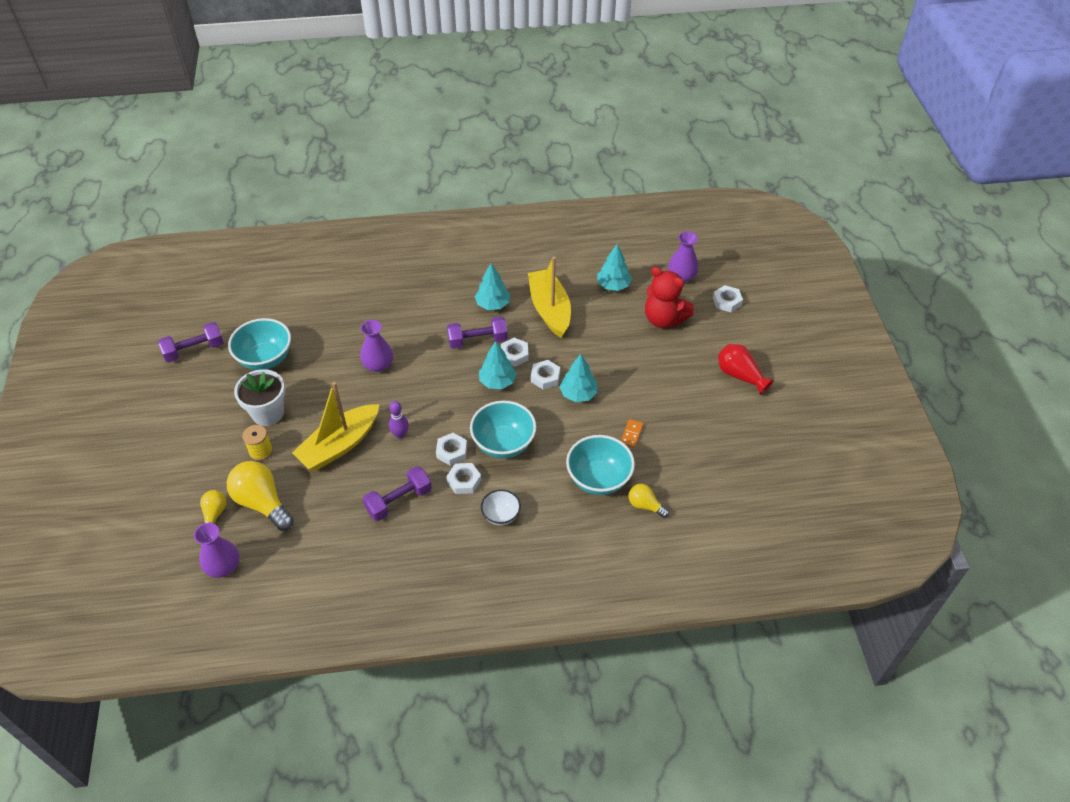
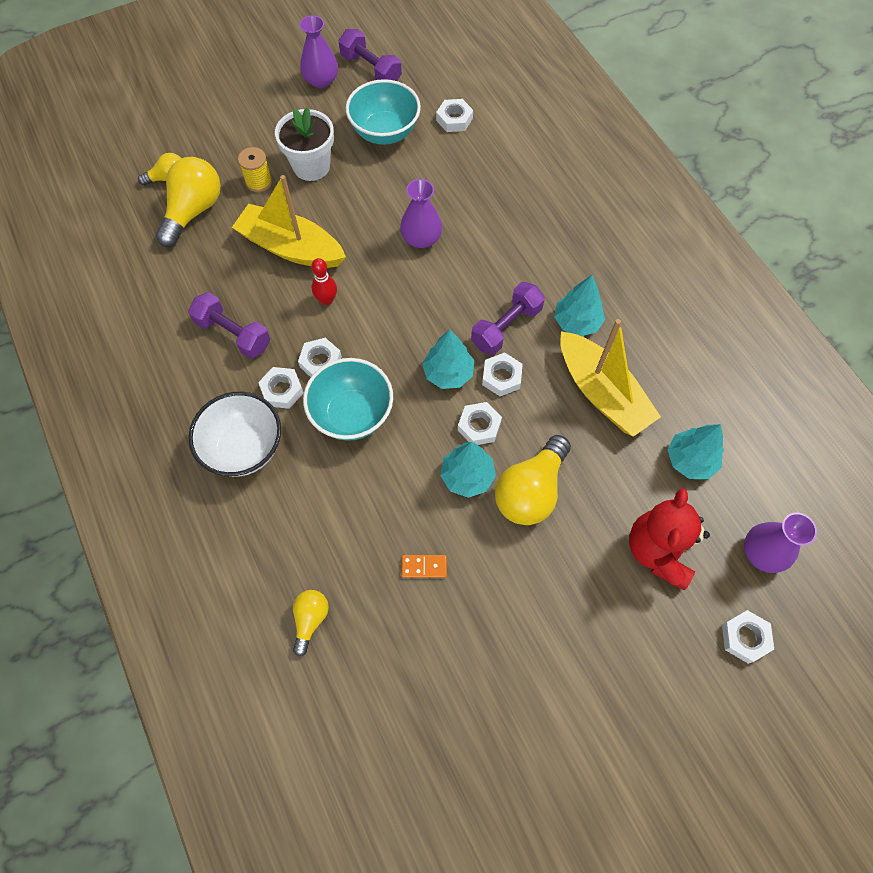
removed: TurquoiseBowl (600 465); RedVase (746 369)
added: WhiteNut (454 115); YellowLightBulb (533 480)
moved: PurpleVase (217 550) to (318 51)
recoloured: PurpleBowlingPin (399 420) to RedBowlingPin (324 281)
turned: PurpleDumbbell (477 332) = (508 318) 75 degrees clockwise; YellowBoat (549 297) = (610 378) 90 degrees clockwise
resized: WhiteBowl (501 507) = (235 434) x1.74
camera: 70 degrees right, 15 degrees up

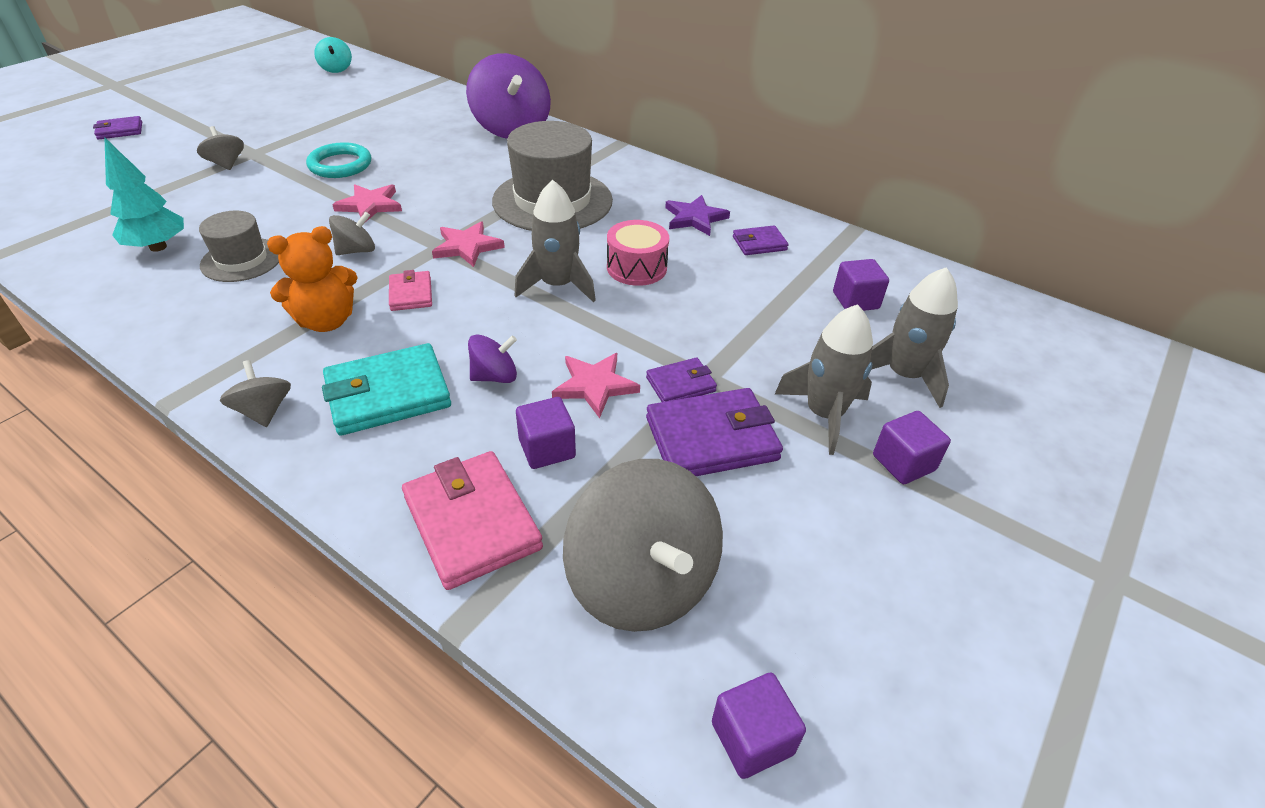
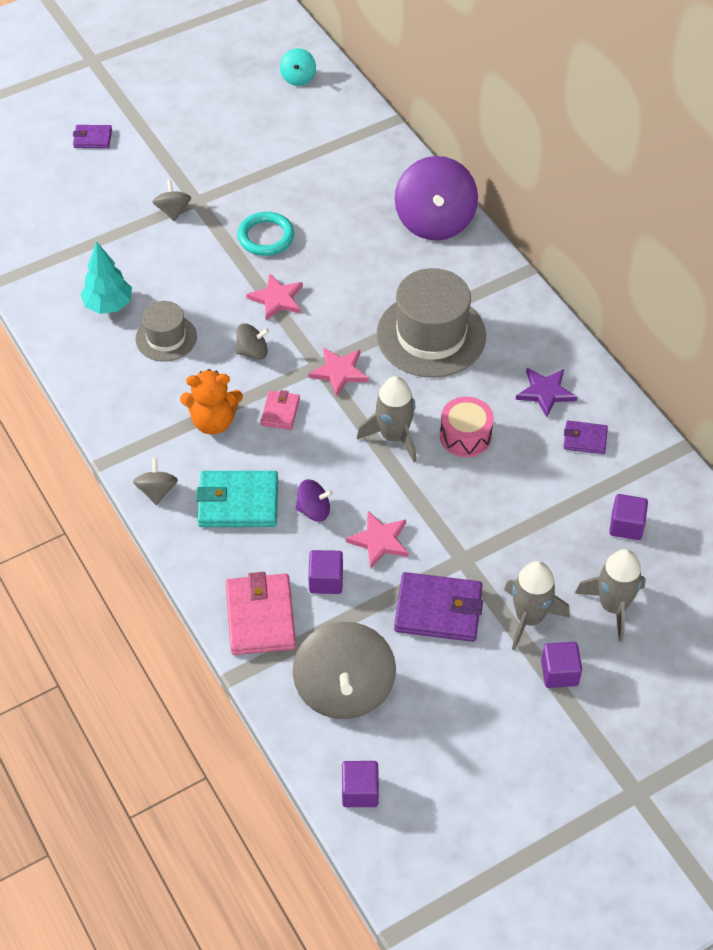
removed: PurpleWallet (681 380)
camera: 25 degrees right, 10 degrees up

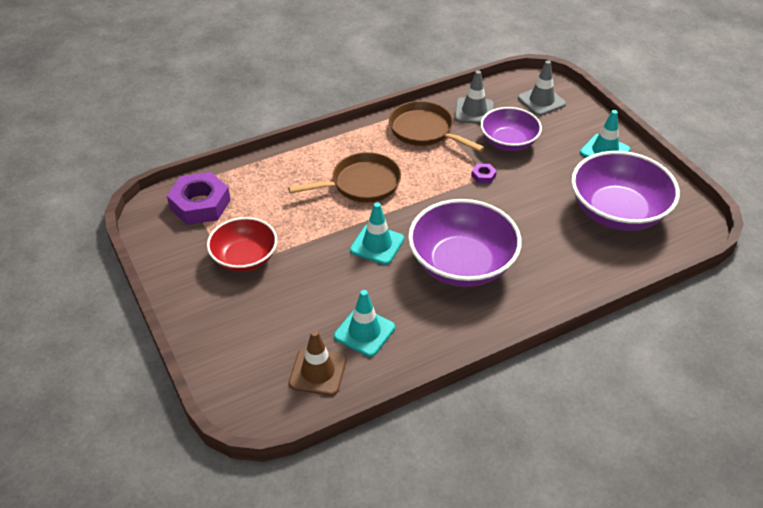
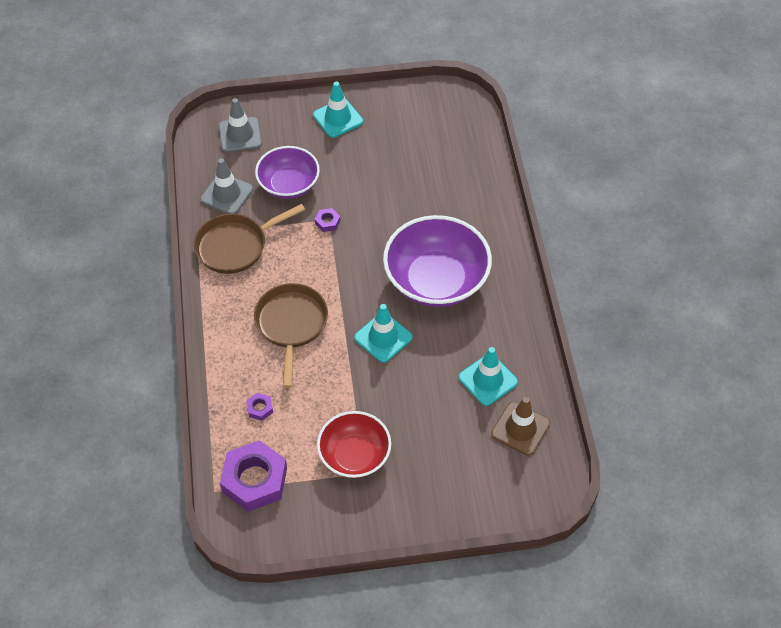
removed: PurpleBowl (625 191)
added: PurpleNut (259 407)
camera: 70 degrees left, 10 degrees up

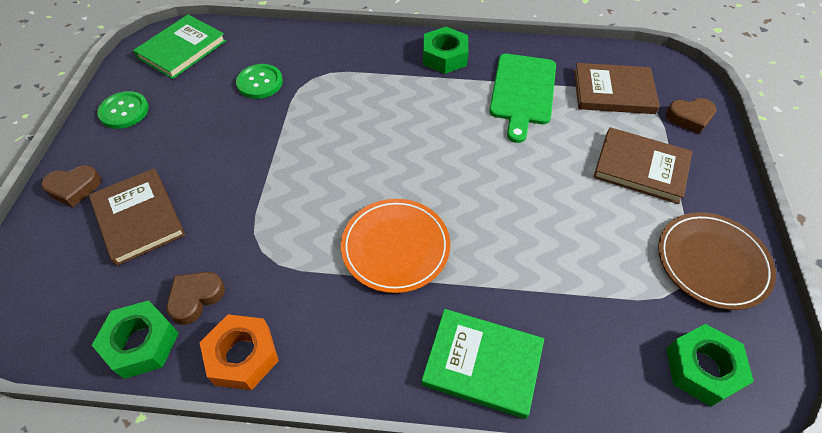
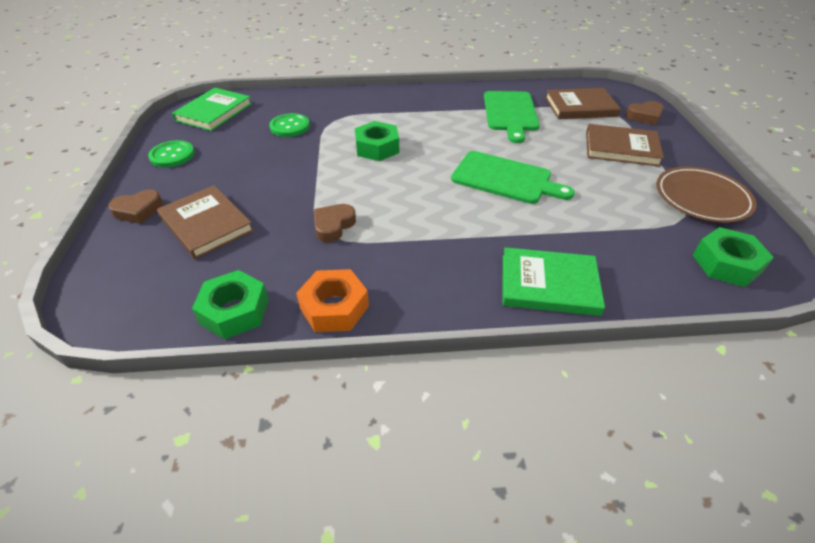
removed: OrangePlate (395 246)
added: GreenCuttingBoard (513 177)
moved: BrownHeart (195 298) to (335 223); GreenNut (445 50) to (377 141)
camera: 10 degrees left, 10 degrees down

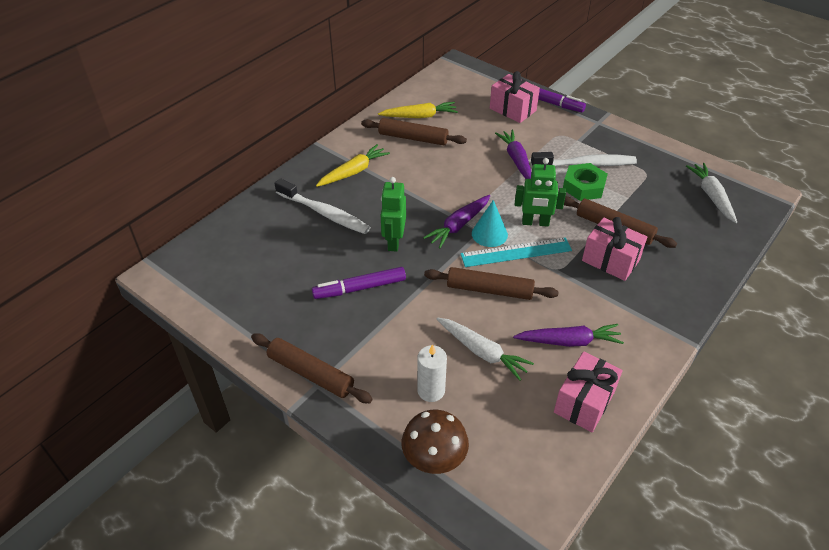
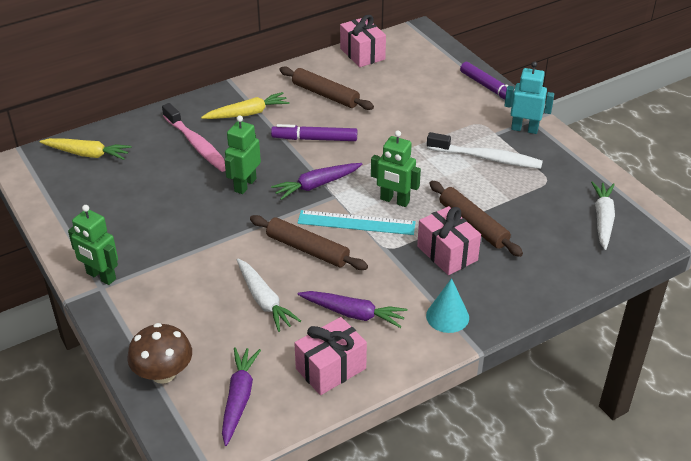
removed: WhiteCandle (432 373); GreenNut (585 182)
added: TurquoiseRobot (529 97)
moved: PurpleMarker (359 283) to (314 132); YellowCarrot (418 110) to (85 149); TurquoiseCone (490 223) to (447 305); PinkGift (515 97) to (363 41); PurpleCarrot (513 154) to (241 396)
replaced: BrownRollingPin (312 368) to GreenRobot (93 245)
recoloured: WhiteToothbrush (322 206) to PinkToothbrush (194 137)
camera: 20 degrees right, 5 degrees down

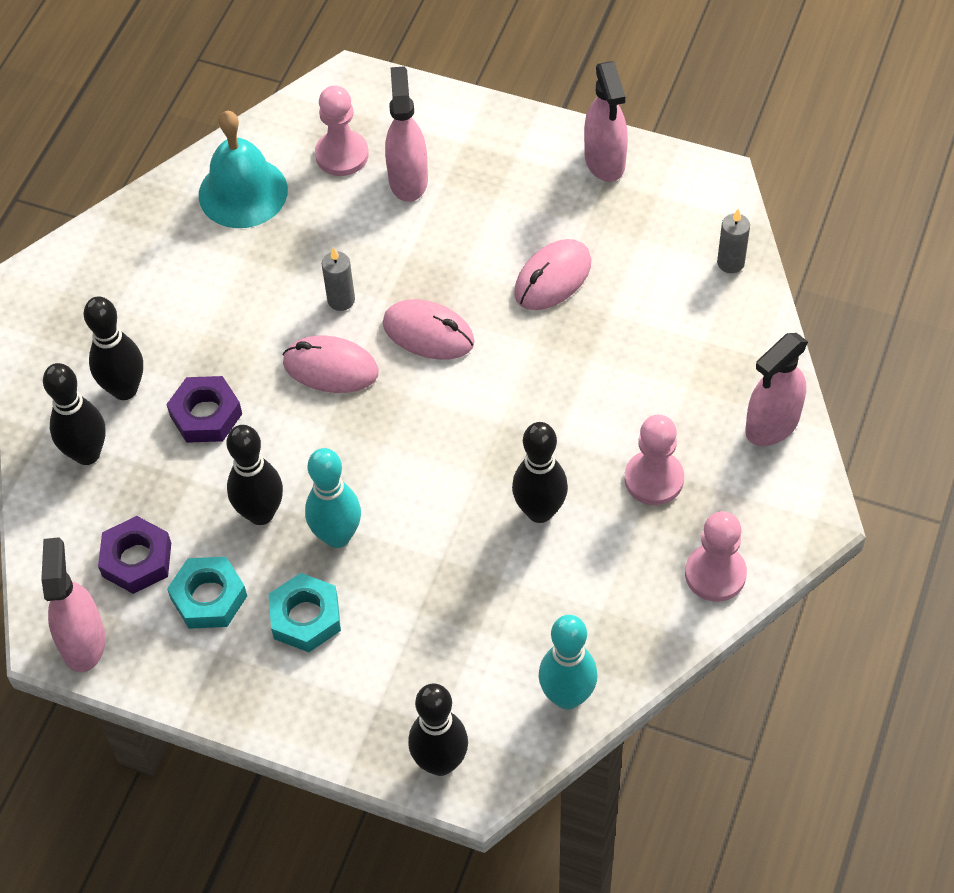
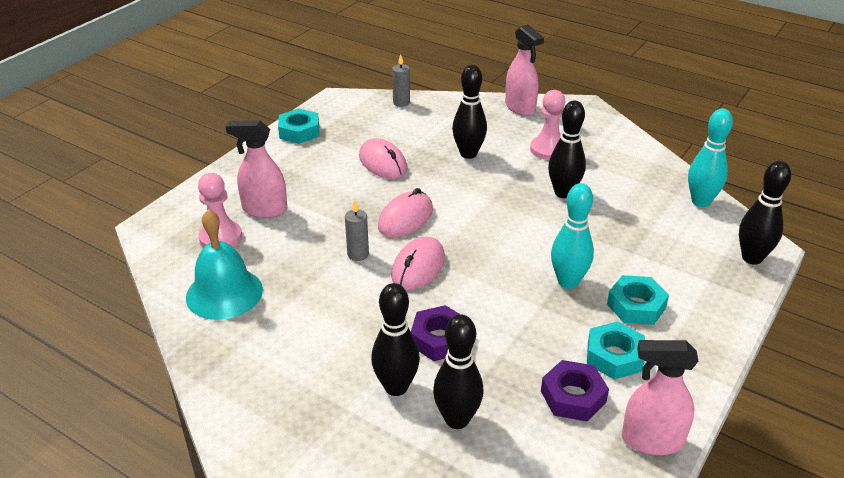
removed: PinkPawn (716 556)
moved: BlackBowlingPin (255 475) to (469 112)
replaced: PinkSprayBottle (606 121) to TurquoiseNut (298 126)
camera: 80 degrees left, 20 degrees down

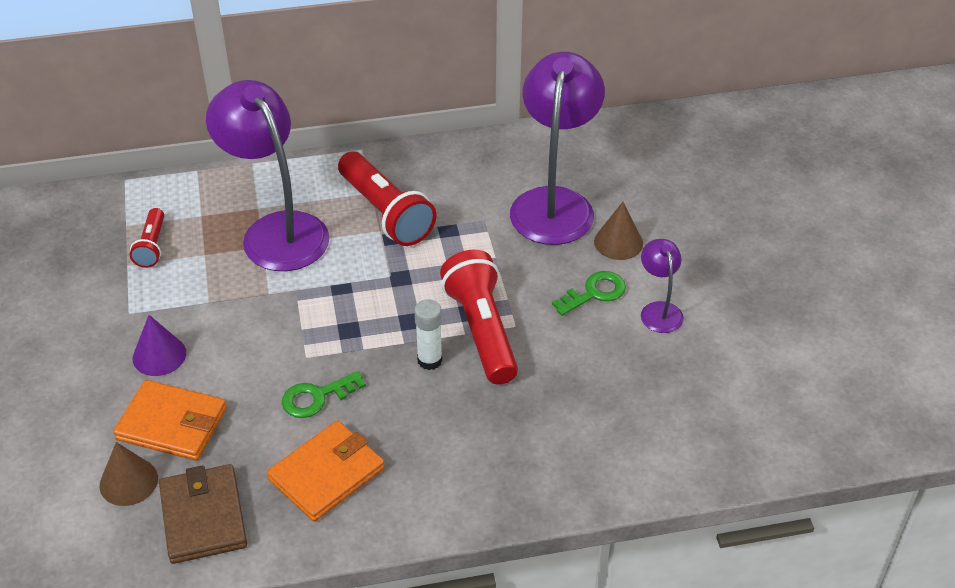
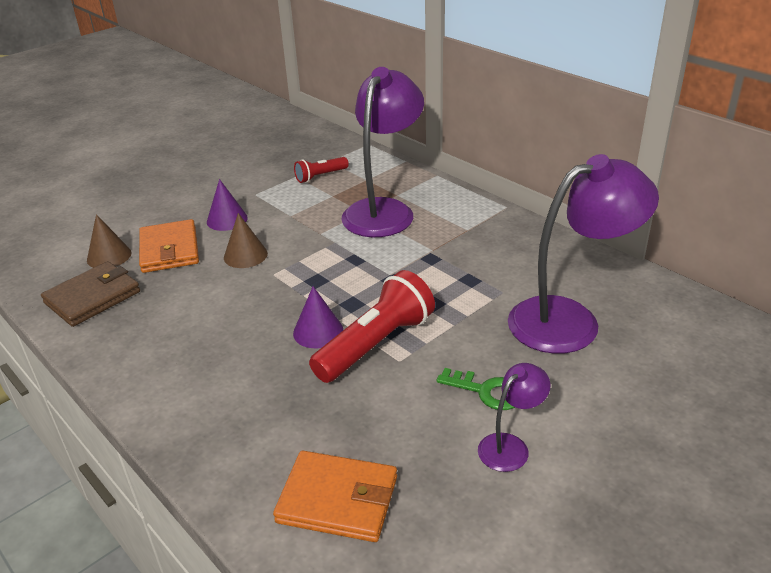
removed: GreenKey (324 394); RedFlashlight (387 198)
moved: OrangeWallet (326 471) to (335 496); BrownCone (618 231) to (246 240)
replaced: WhiteGlueStick (428 334) to PurpleCone (318 317)
camera: 60 degrees right, 10 degrees down

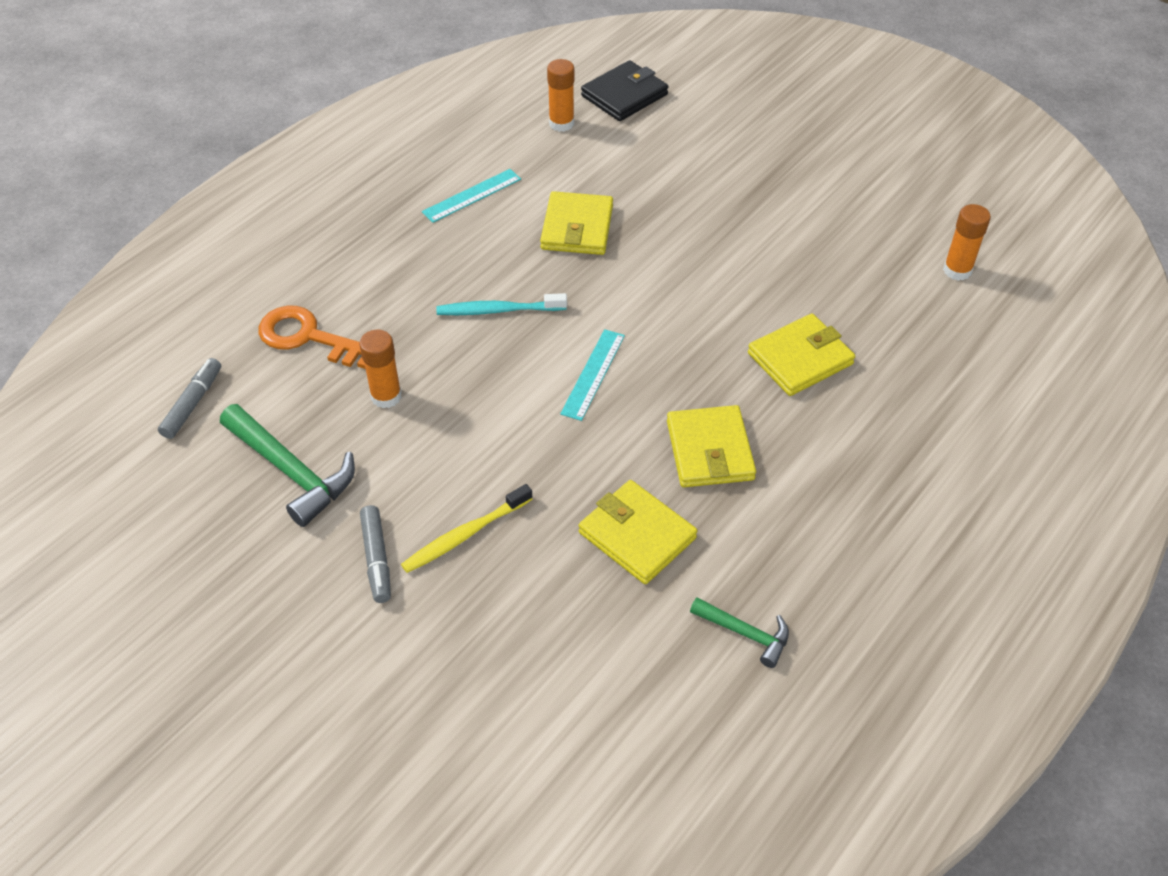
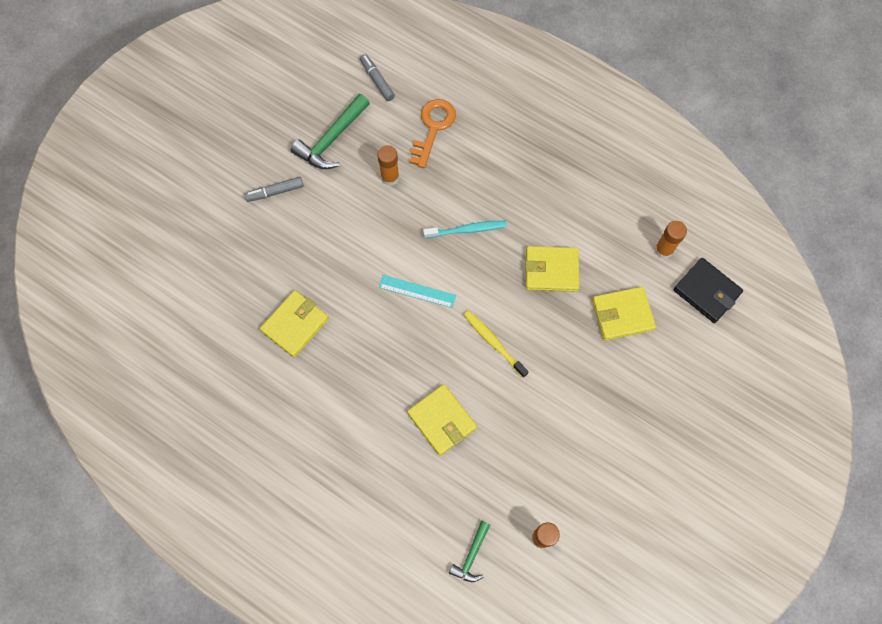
removed: TurquoiseRuler (471 196)
moved: YellowToothbrush (466 528) to (496 344); YellowWallet (711 446) to (624 314); GreenHammer (739 632) to (469 551)
turned: GreyMarker (189 398) = (377 77) 135 degrees counterclockwise; TurquoiseToothbrush (502 304) = (465 229) 90 degrees clockwise
camera: 85 degrees right, 20 degrees up

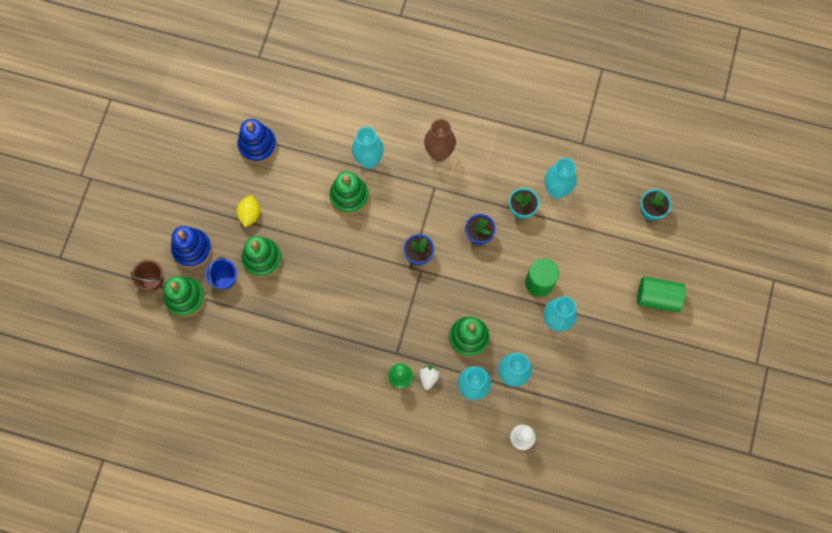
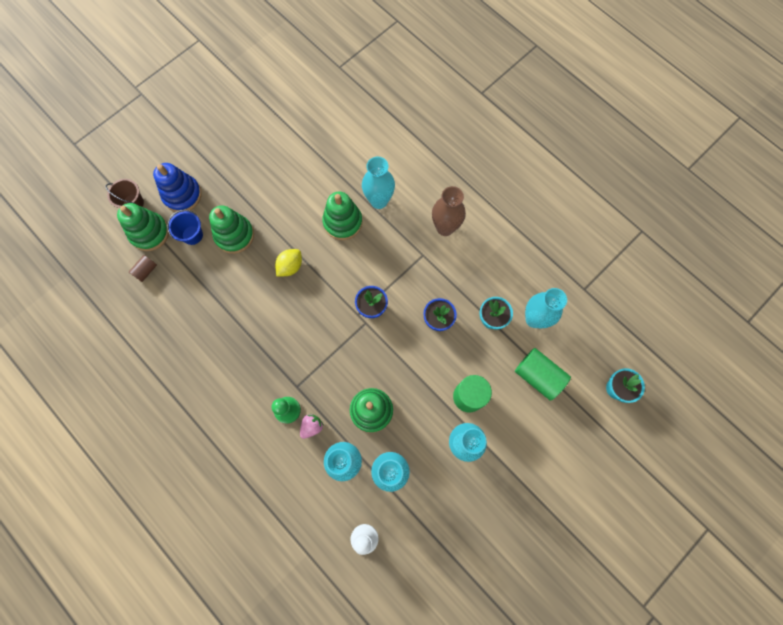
removed: BlueStackingToy (257 141)
added: BrownCylinder (143 268)
moved: YellowLemon (248 211) to (288 263); GreenCylinder (661 295) to (543 374)
recoloured: WhiteStrawberry (429 378) to PinkStrawberry (311 426)
camera: 30 degrees right, 0 degrees up

